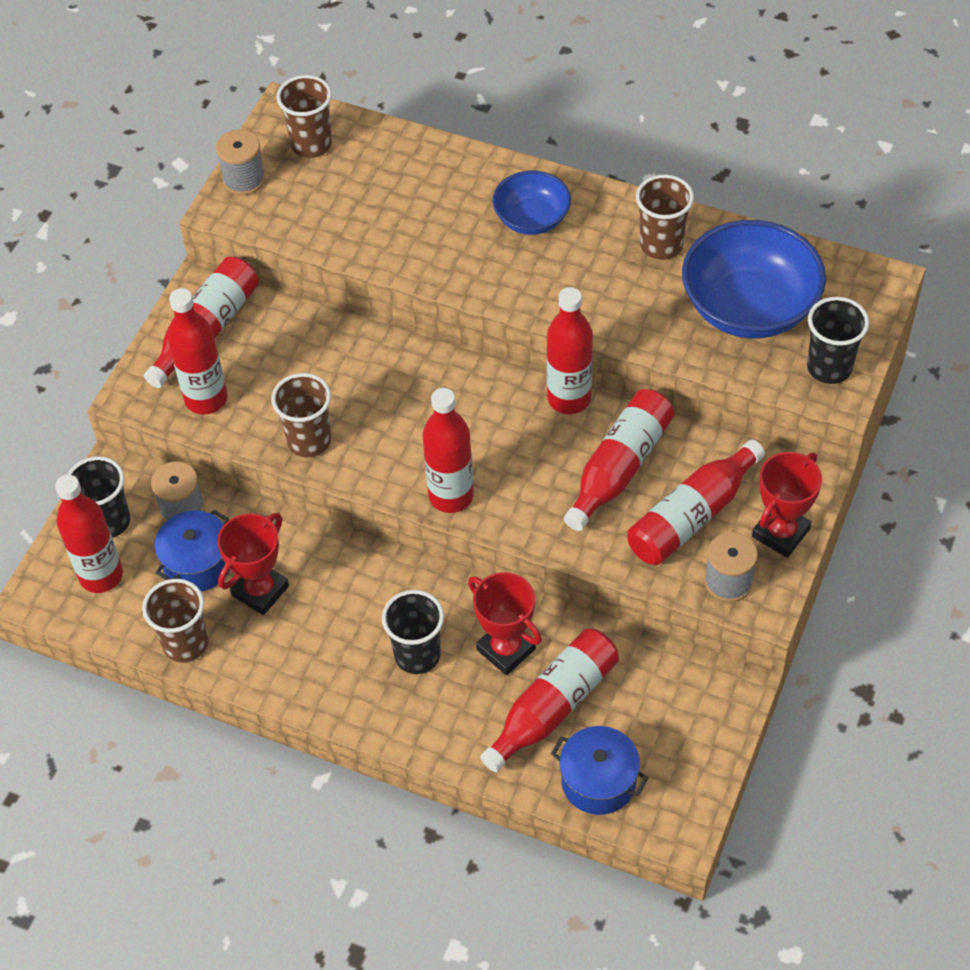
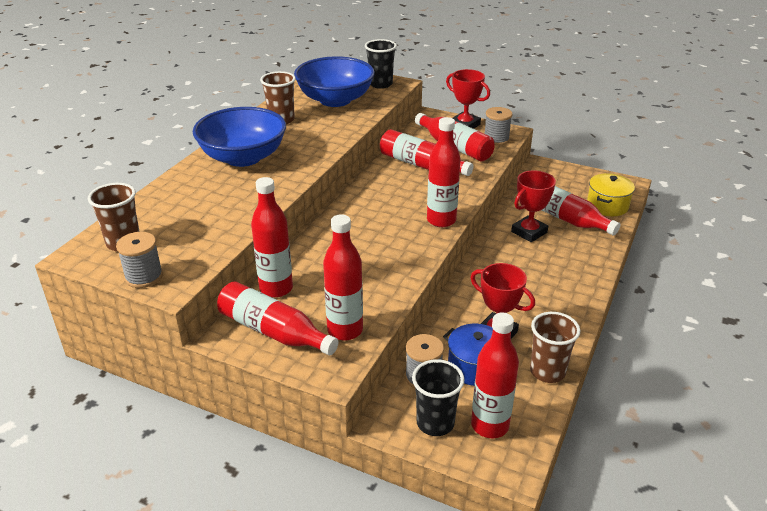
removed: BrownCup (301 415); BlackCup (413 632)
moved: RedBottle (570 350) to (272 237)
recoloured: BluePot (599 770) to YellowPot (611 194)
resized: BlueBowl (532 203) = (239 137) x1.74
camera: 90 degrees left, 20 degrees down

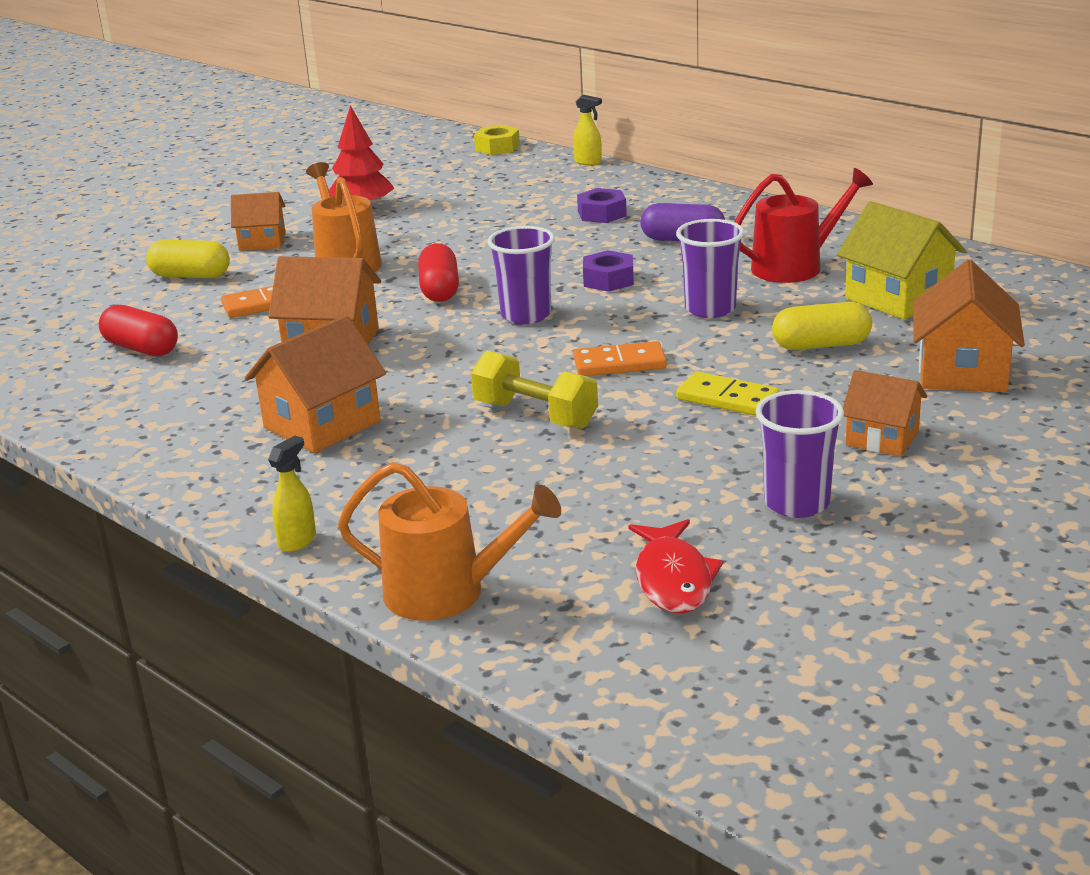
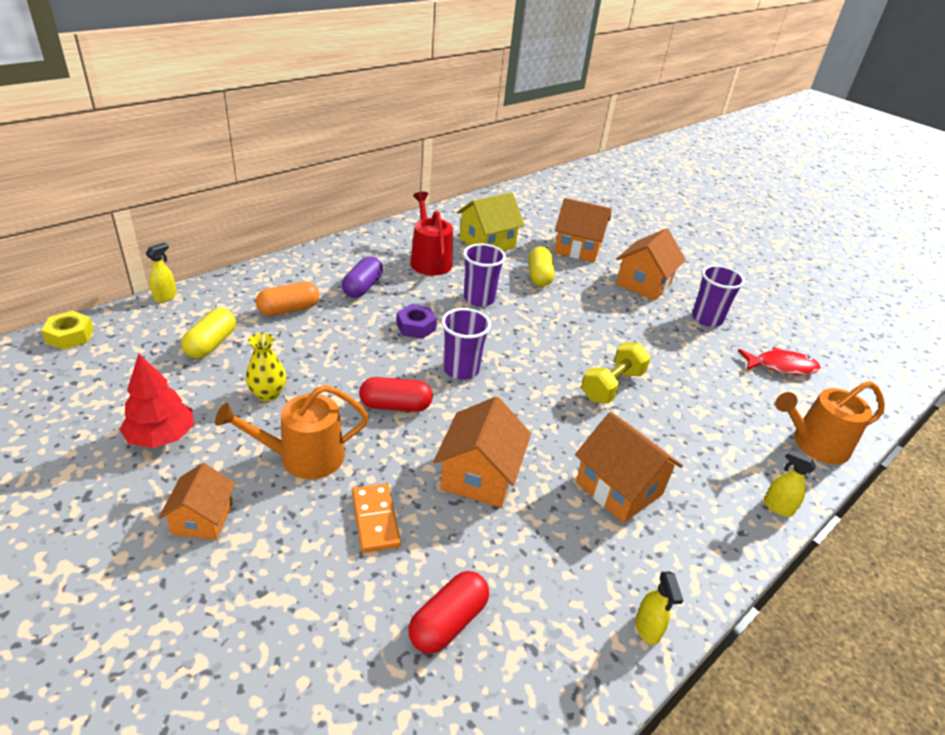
removed: OrangeDomino (620 358); YellowDomino (727 393)
added: YellowVase (266 366); YellowSprayBottle (659 608)
moved: YellowCapsule (188 259) to (208 333)
replaced: PurpleNut (602 205) to OrangeCapsule (287 299)
turned: OrangeWateringCan (449 541) = (830 422) 120 degrees counterclockwise
resized: OrangeHouse (885 413) = (651 264) x1.56
camera: 90 degrees left, 10 degrees up

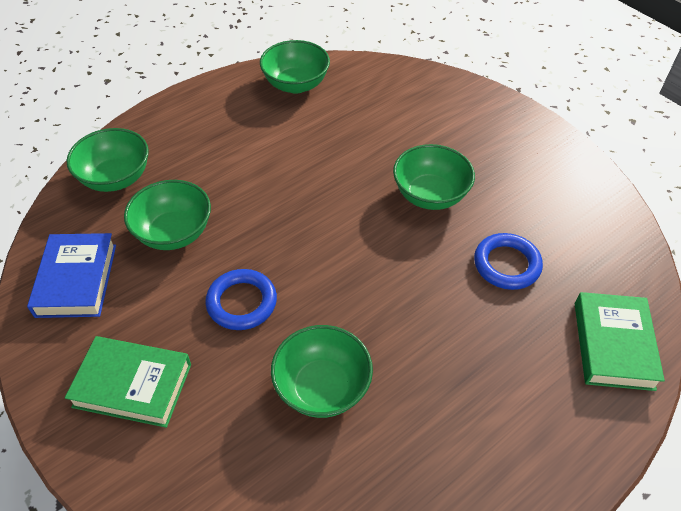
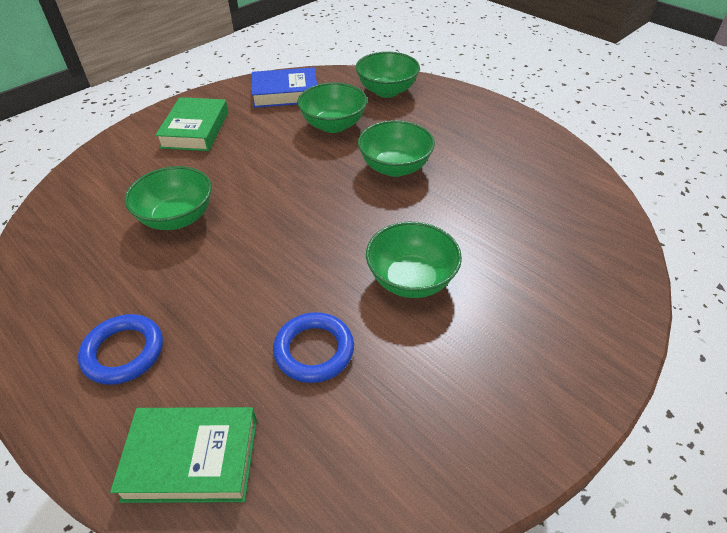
moved: BlueRing (241 299) to (120 349); GreenBowl (295 66) to (396 148)
camera: 85 degrees right, 5 degrees down

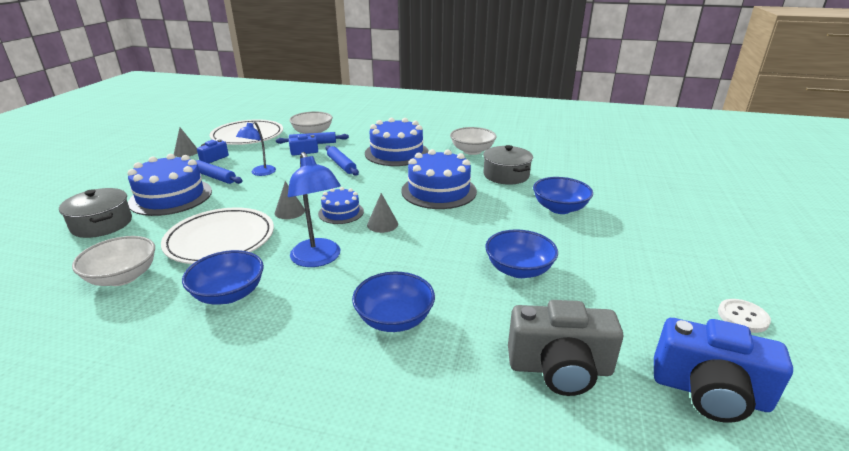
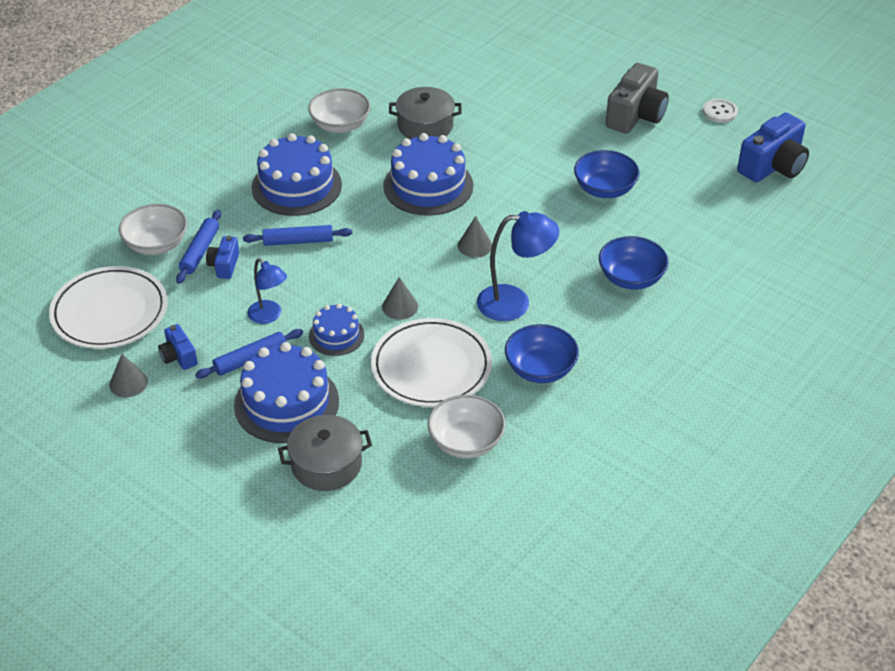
removed: BlueBowl (563 195)
moved: BlueCake (341 205) to (336 329); GreyCamera (565 348) to (637 98)
camera: 65 degrees left, 15 degrees up

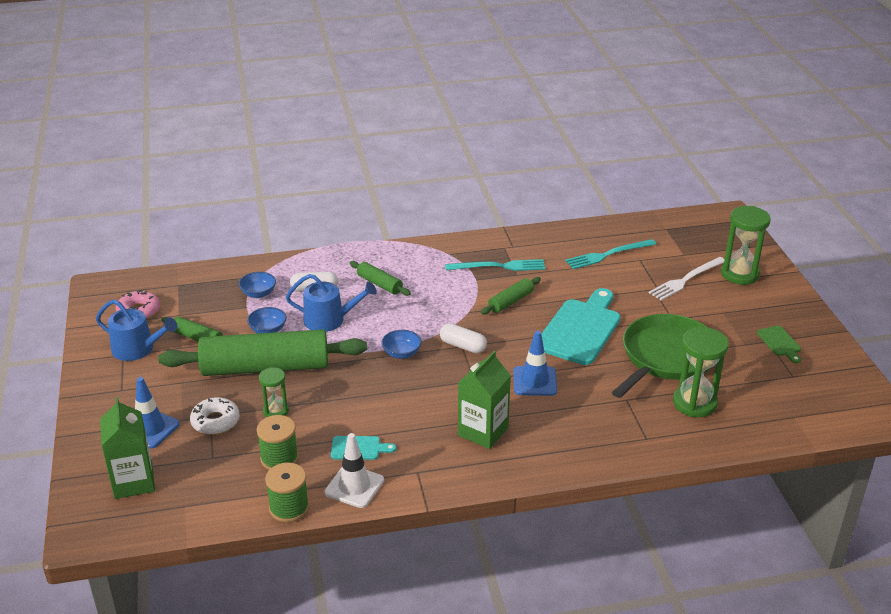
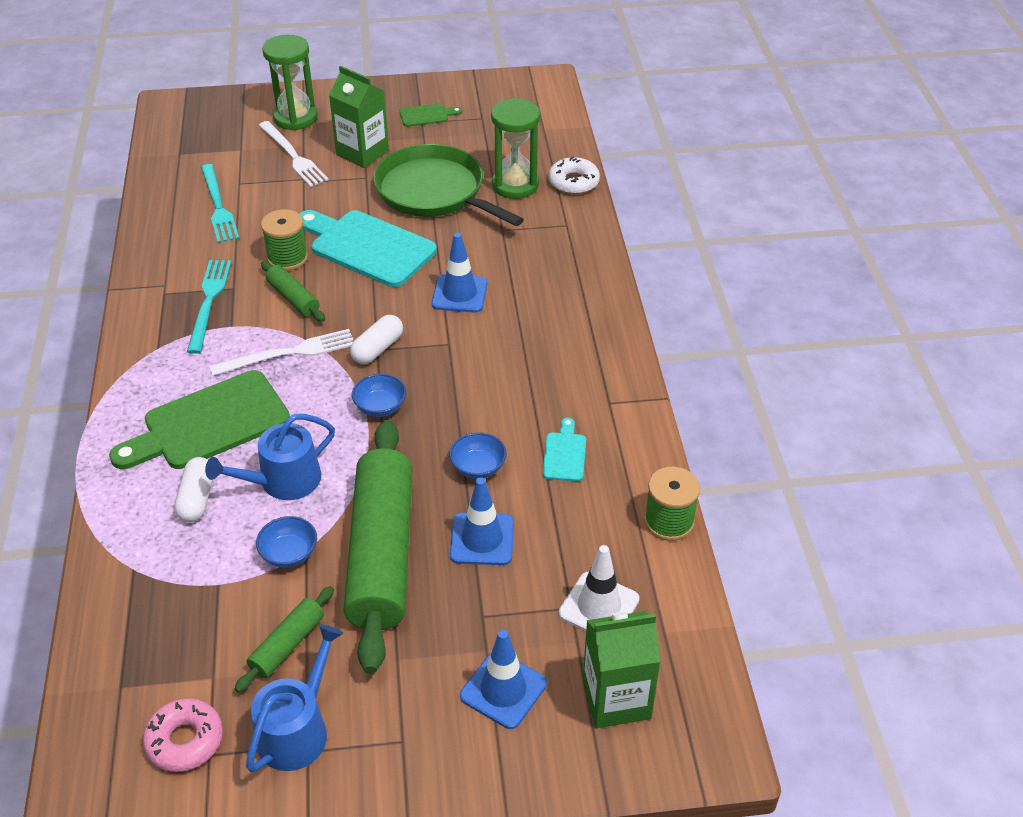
added: WhiteFork (282 352)
moved: WhiteDonut (215 416) to (574 175); BlueBowl (257 285) to (478 455); GreenSpool (278 442) to (284 240); WhiteTrafficCone (354 470) to (599 588); GreenCarton (484 400) to (359 117)
replaced: GreenHourglass (274 392) to BlueTrafficCone (482 521); GreenRollingPin (380 278) to GreenCuttingBoard (199 419)
turned: BlueWateringCan (331 303) = (270 457) 135 degrees counterclockwise
camera: 85 degrees left, 10 degrees up

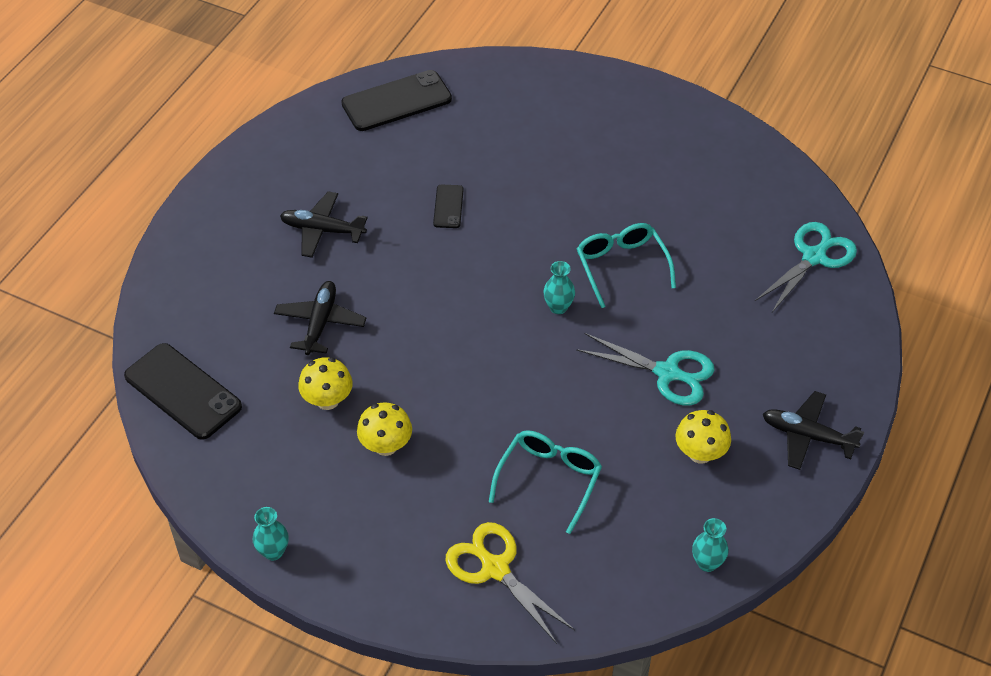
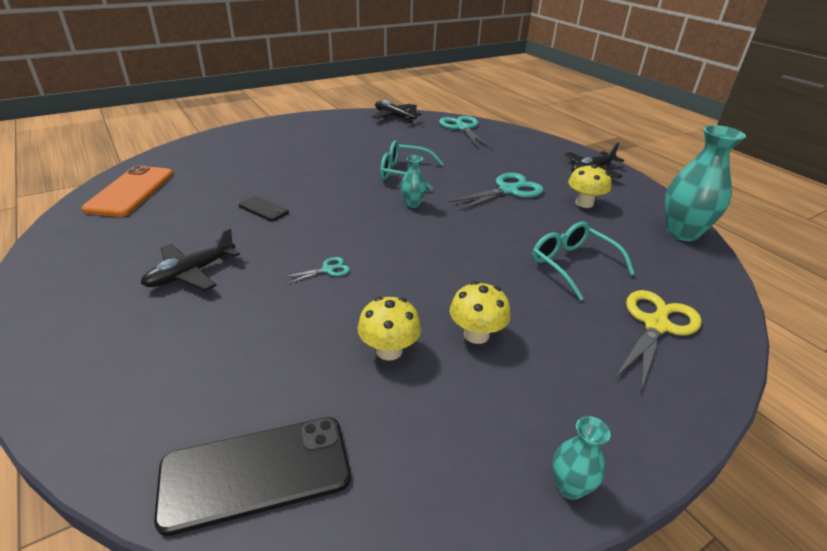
added: TurquoiseScissors (317 270)
moved: BlackPlane (320 318) to (397 111)
recoloured: BlackPhone (396 100) to OrangePhone (127 191)
turned: YellowScissors (510 583) = (658 340) 135 degrees clockwise
resized: TurquoiseVase (710 545) = (705 183) x2.03
camera: 60 degrees left, 15 degrees down

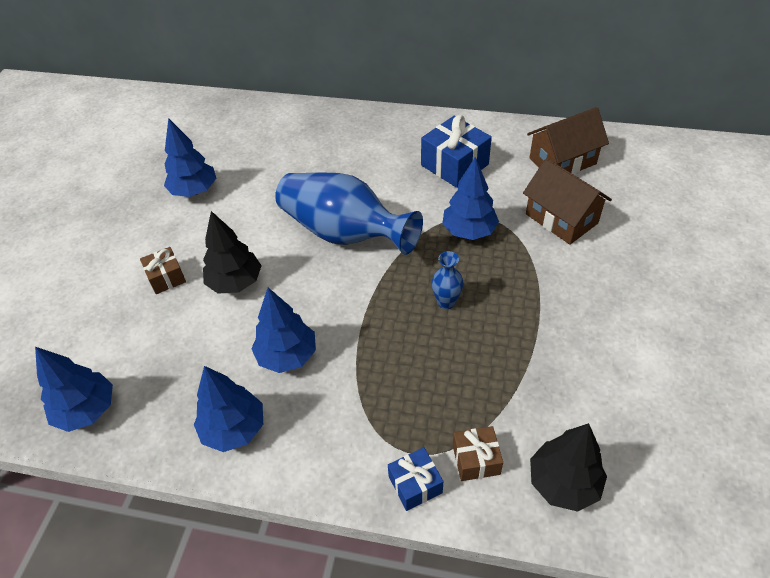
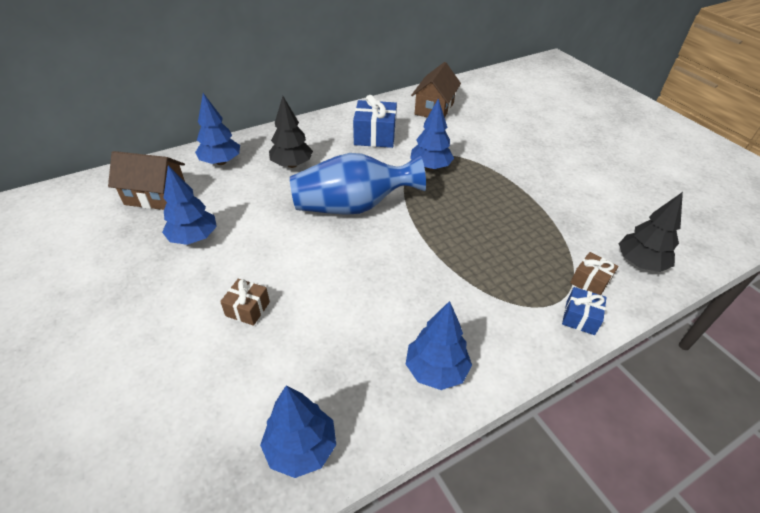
removed: BlueVase (448 280)
moved: BlackTree (232 252) to (291 132); BlueTree (283 330) to (217 129); BrownHouse (567 201) to (146 180)
camera: 45 degrees left, 5 degrees down

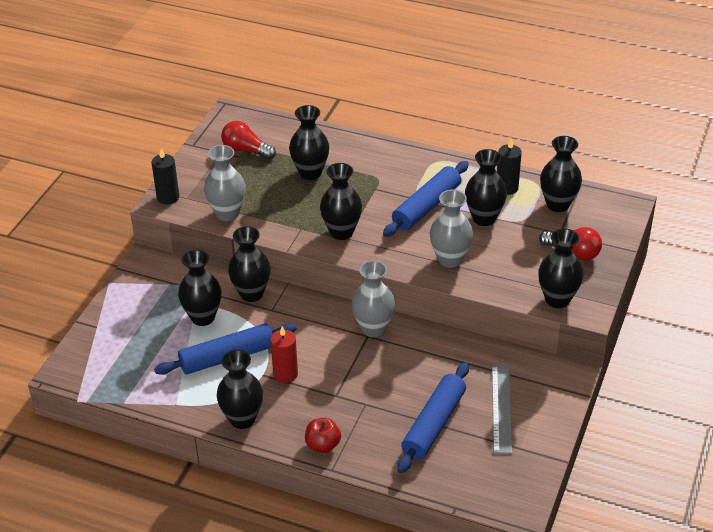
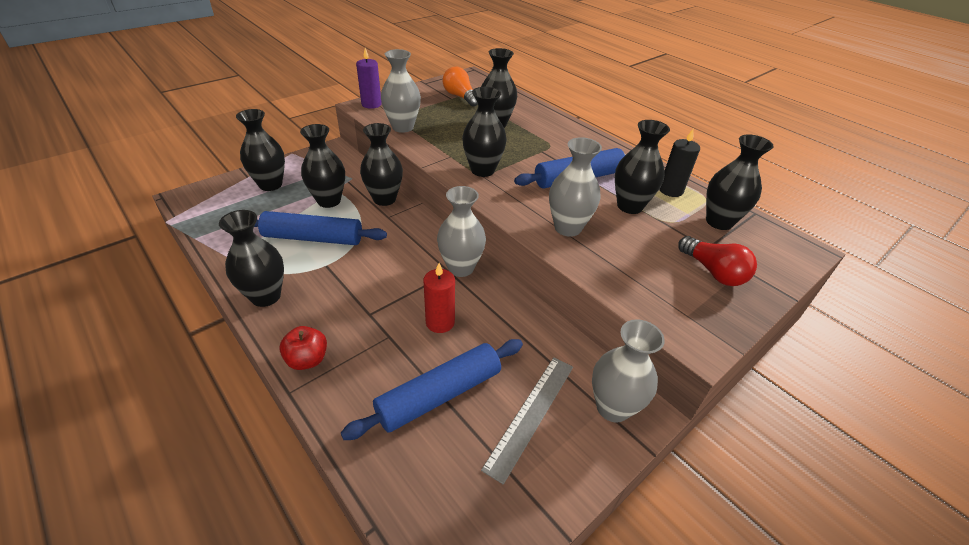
added: GreyVase (628 371)
moved: RedCandle (284 354) to (439 298); BlackVase (561 268) to (260 150)
recoloured: BlackCandle (165 176) to PurpleCandle (369 78); RedLightBulb (248 140) to OrangeLightBulb (460 86)
camera: 25 degrees right, 0 degrees up

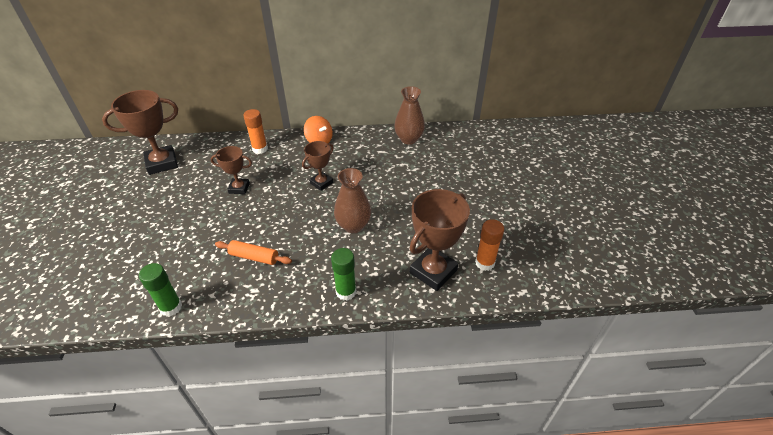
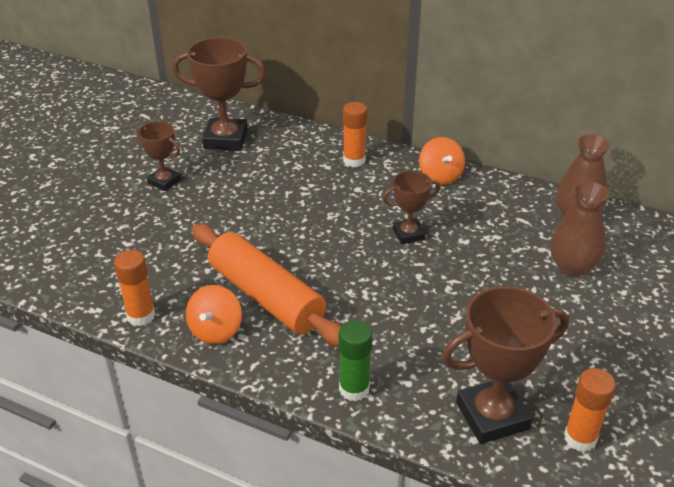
added: OrangeSpinningTop (214 314)
moved: BrownTrophy (231 170) to (158 156); BrownVase (352 200) to (579 229)
recoloured: GreenGlueStick (160 290) to OrangeGlueStick (134 288)
resized: OrangeRollingPin (253 252) = (267 285) x1.97
camera: 30 degrees right, 5 degrees down

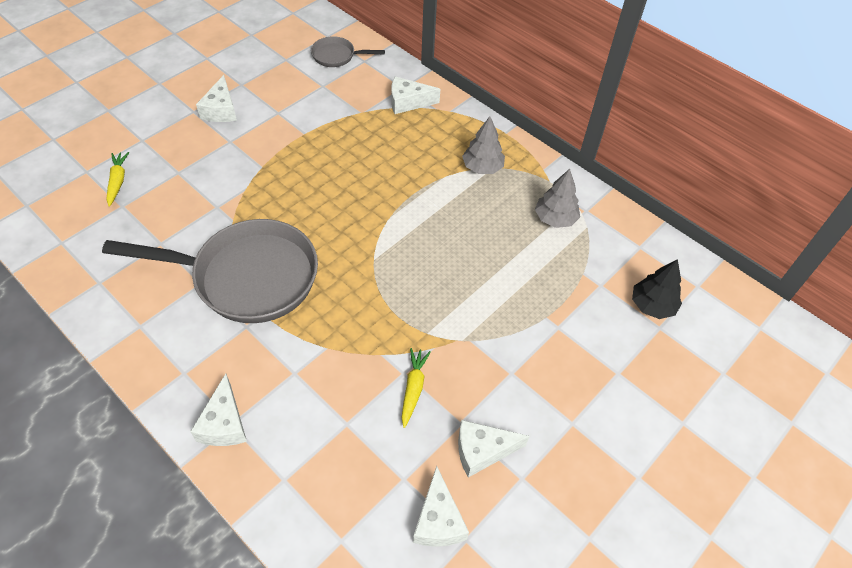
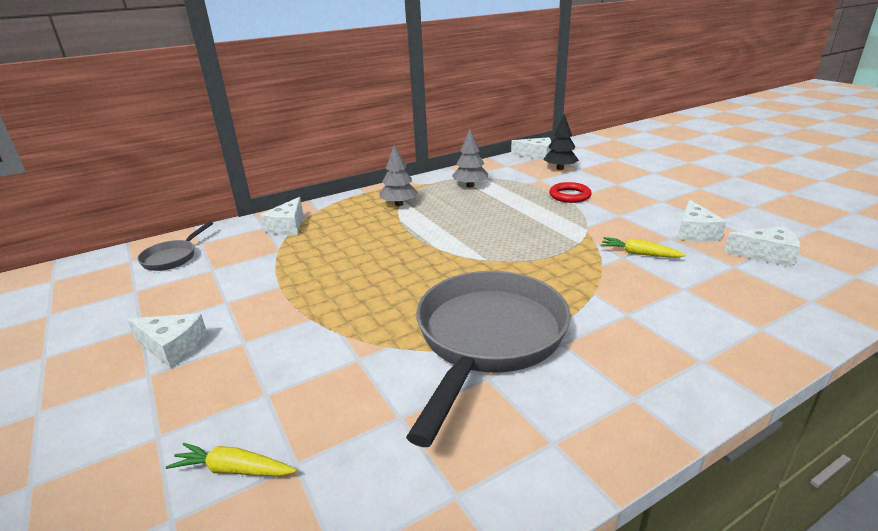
added: RedRing (570 192)
moved: WhiteCheese (218 409) to (531 148)
camera: 70 degrees left, 25 degrees down

